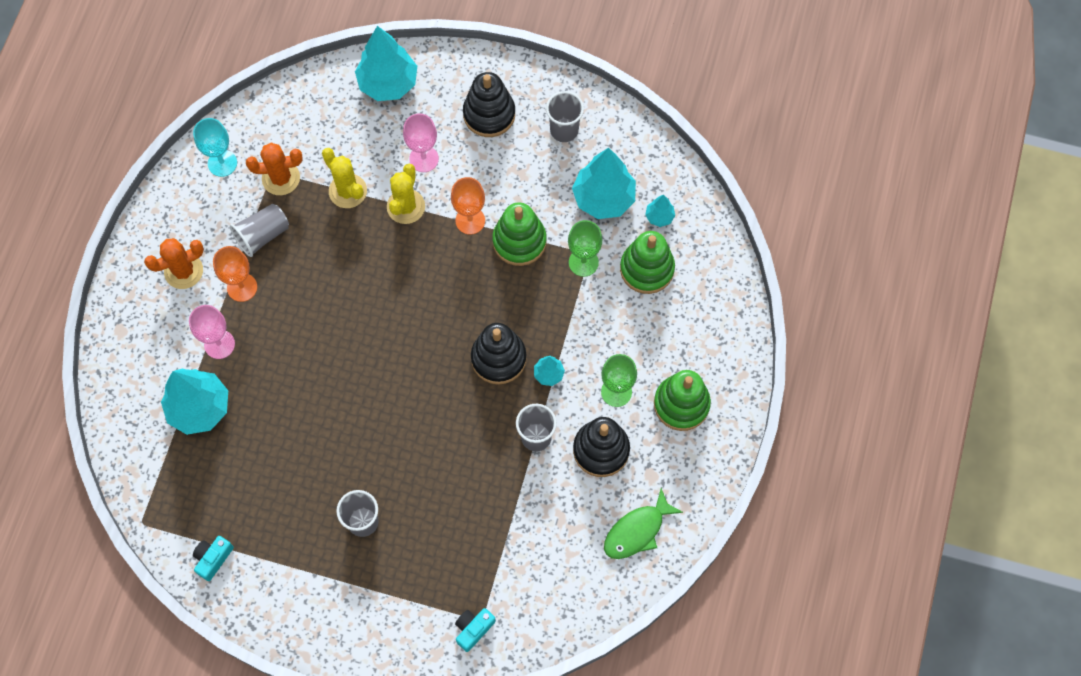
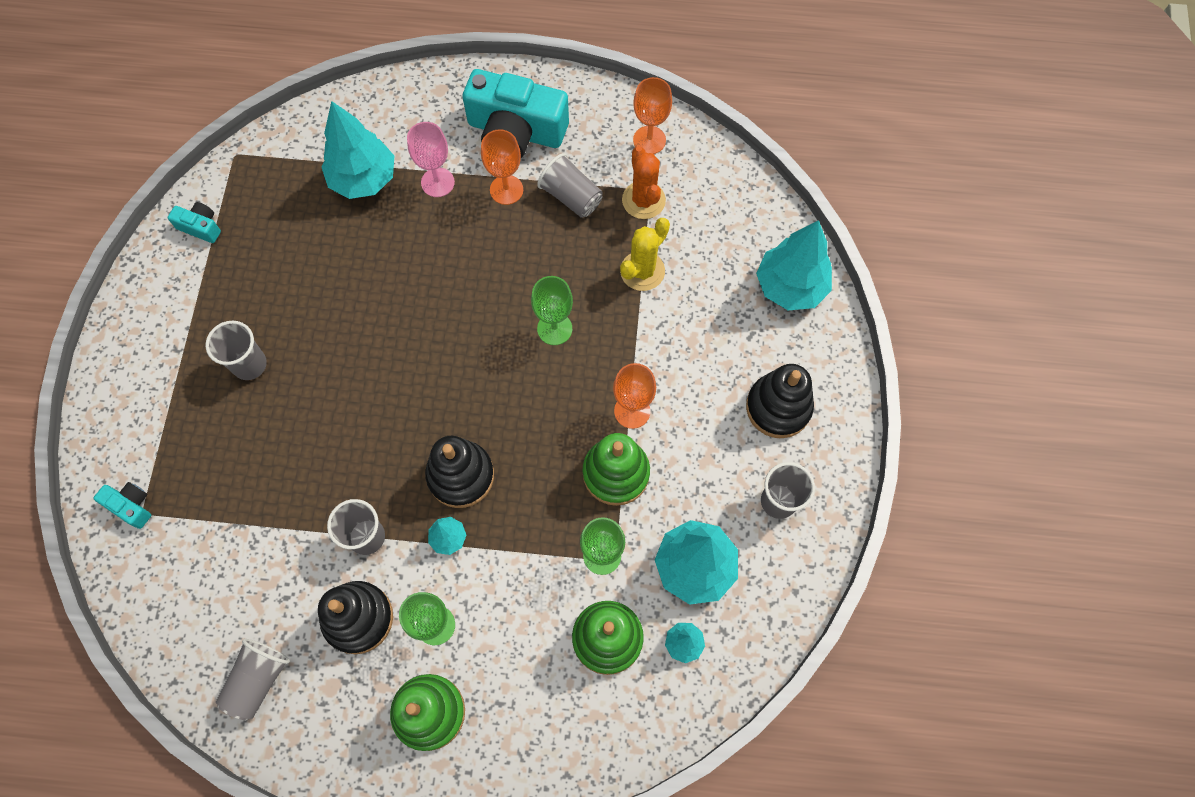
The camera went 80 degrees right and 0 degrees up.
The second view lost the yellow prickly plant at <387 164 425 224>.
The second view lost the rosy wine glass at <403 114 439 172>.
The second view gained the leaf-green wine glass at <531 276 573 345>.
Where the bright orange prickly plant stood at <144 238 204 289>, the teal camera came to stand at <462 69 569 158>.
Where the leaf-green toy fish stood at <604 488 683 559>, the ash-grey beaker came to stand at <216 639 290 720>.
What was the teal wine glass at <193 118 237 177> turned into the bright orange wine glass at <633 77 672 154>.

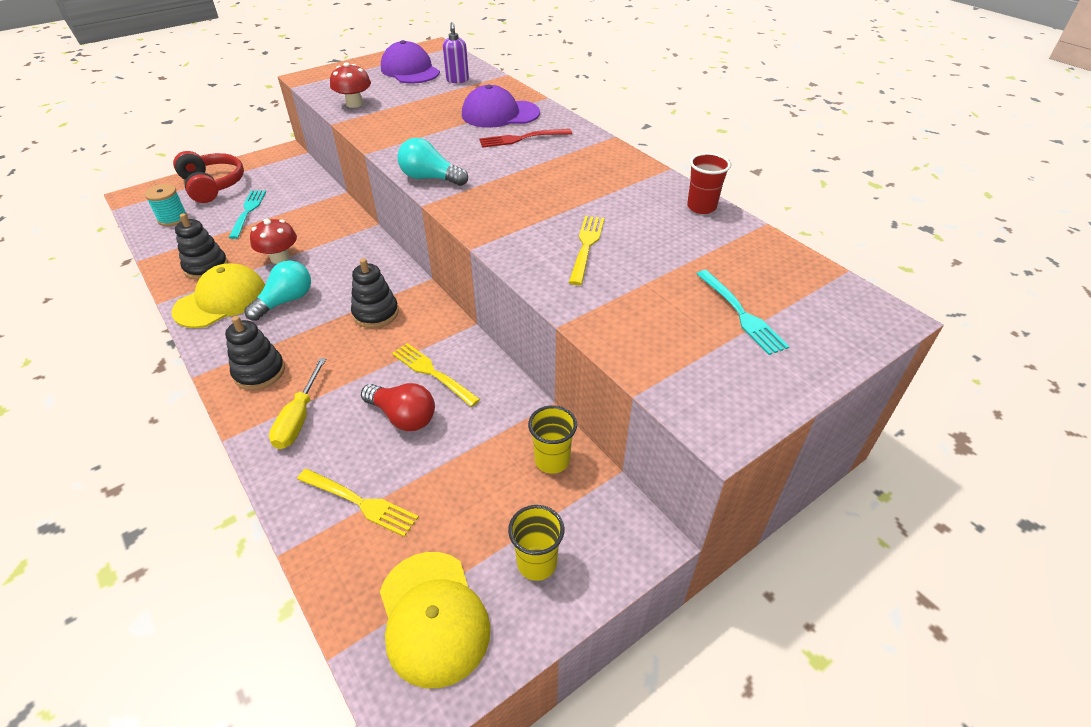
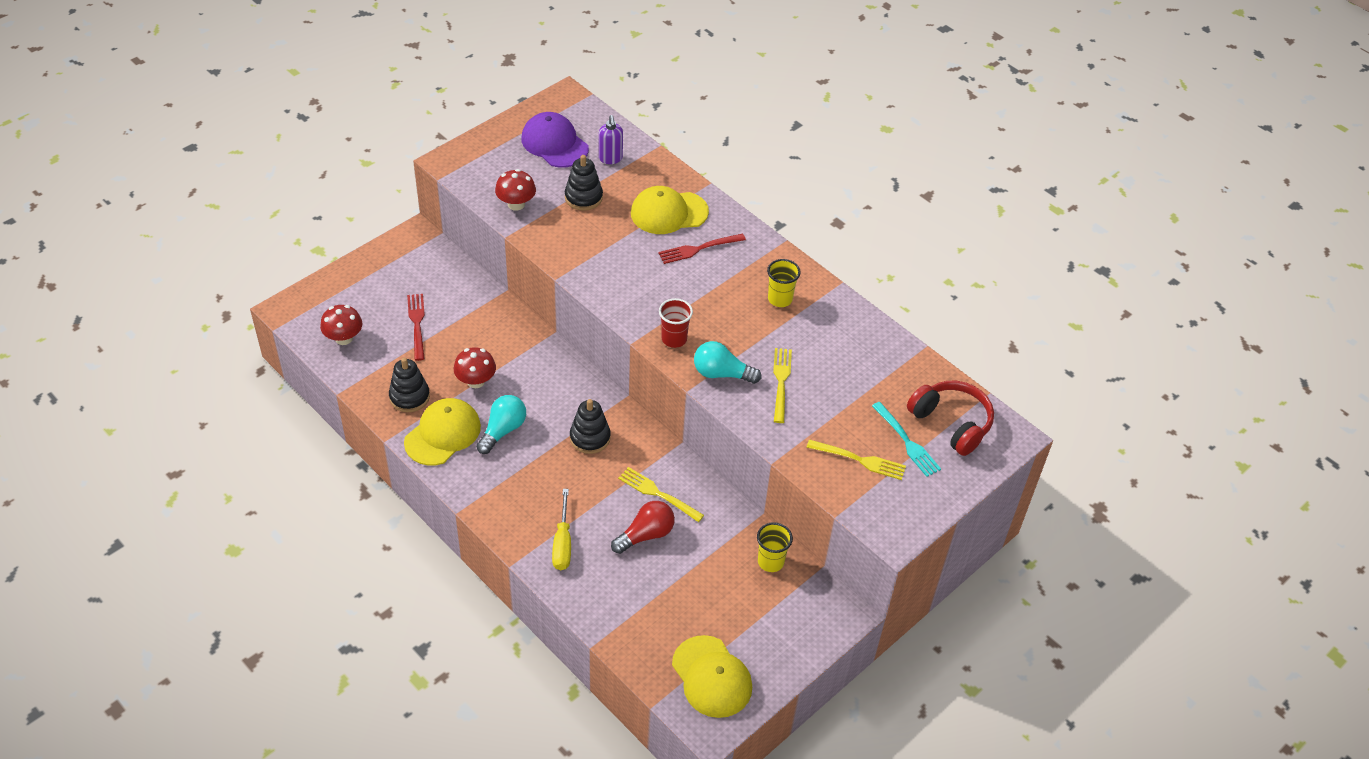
The camera went 10 degrees left and 5 degrees up.
The crimson headset ended up elsewhere, having gone from <173 151 244 203> to <907 381 994 456>.
The black ring stacker ended up elsewhere, having gone from <225 316 285 390> to <565 155 603 211>.
The yellow fork ended up elsewhere, having gone from <297 469 419 537> to <806 439 906 480>.
The teal bulb ended up elsewhere, having gone from <397 138 468 186> to <694 341 761 384>.
The yellow beaker ended up elsewhere, having gone from <508 505 564 581> to <767 259 801 307>.
The crimson beaker ended up elsewhere, having gone from <687 153 731 214> to <659 298 693 348>.
Where the teal bobbin stood at <144 184 188 226>, the crimson mushroom came to stand at <320 305 362 345>.
What was the teal fork at <229 190 266 239> turned into the crimson fork at <407 294 425 361>.
What was the purple cap at <462 85 540 128> turned into the yellow cap at <631 186 709 234>.
The crimson bulb at <361 383 435 431> ended up facing another way, 60 degrees counterclockwise from before.

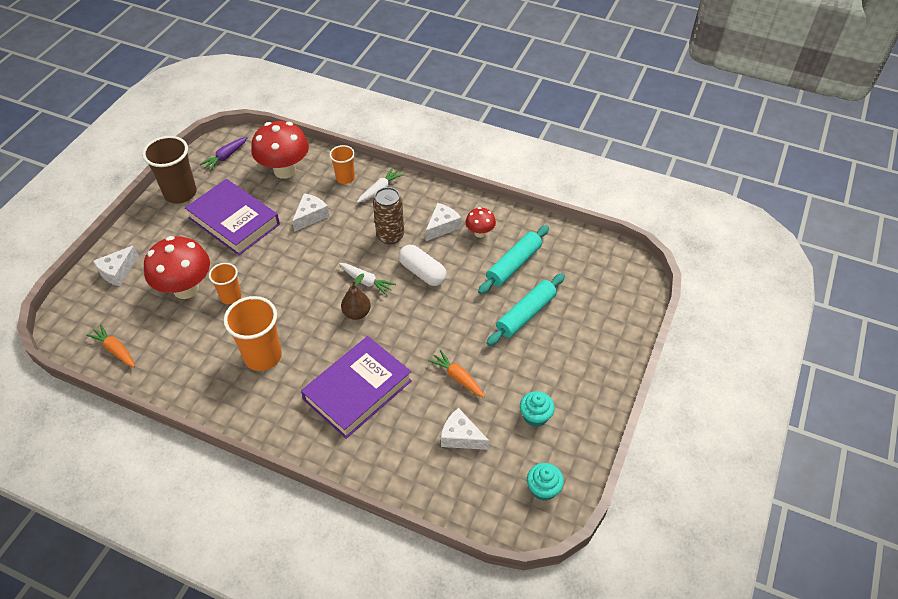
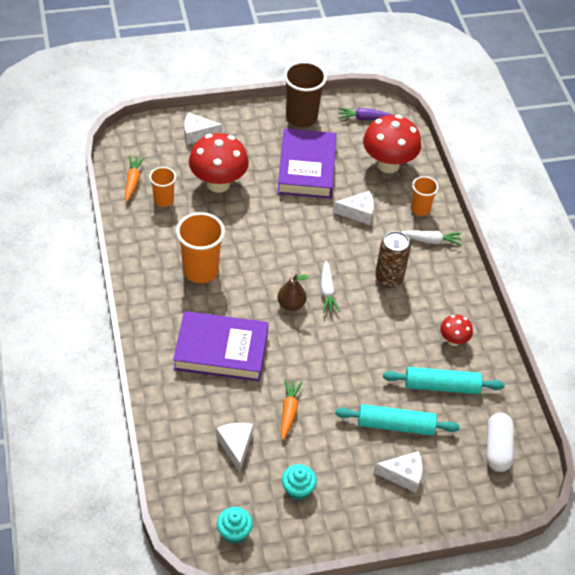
The camera went 50 degrees right and 0 degrees up.
The bright orange beaker ended up elsewhere, having gone from <209 263 242 304> to <149 167 176 207>.
The snow-white pill shape ended up elsewhere, having gone from <399 245 447 286> to <487 413 514 472>.
The snow-white piece of cheese ended up elsewhere, having gone from <426 203 461 241> to <373 451 422 493>.

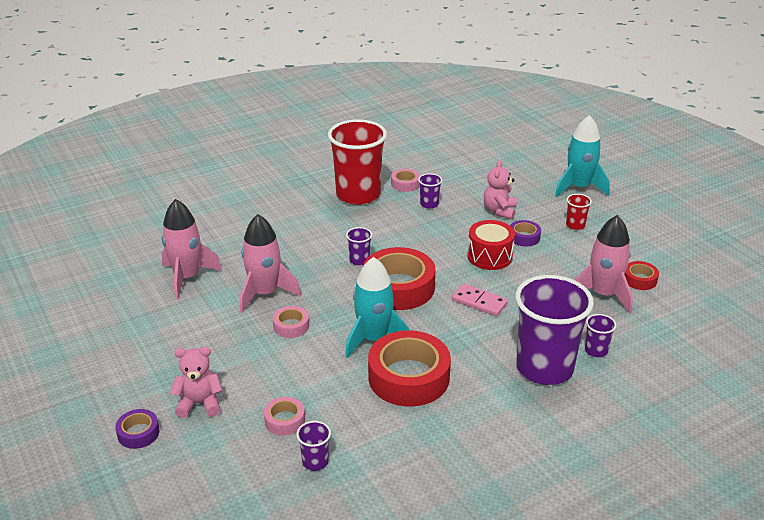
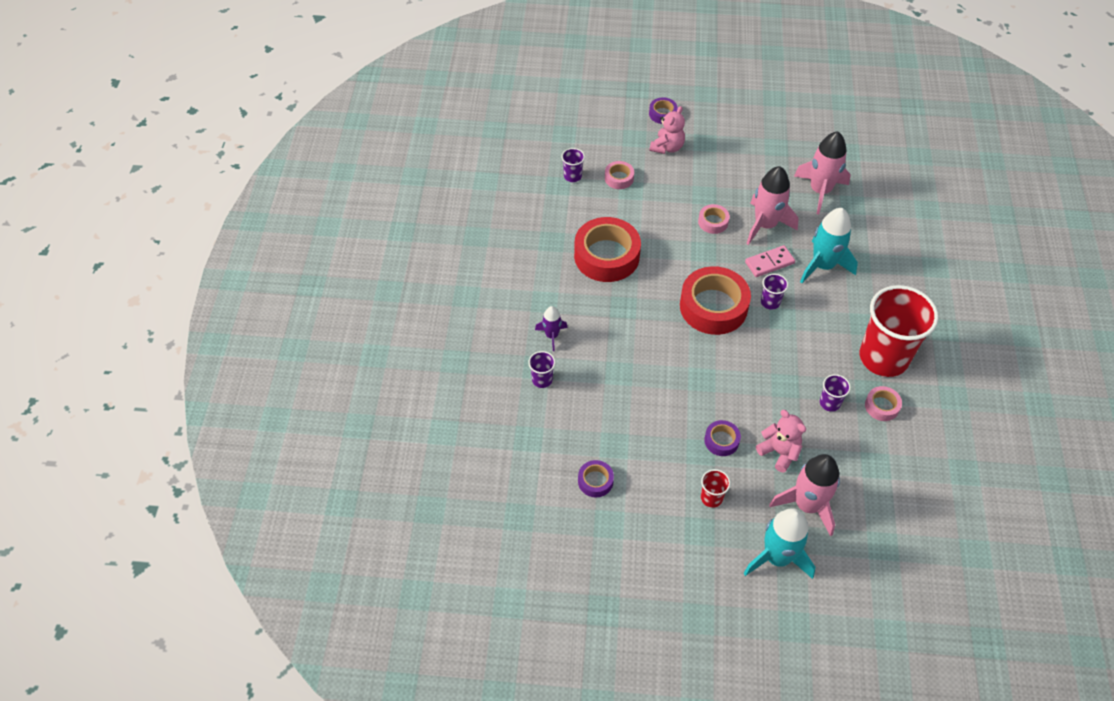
The camera went 125 degrees right and 20 degrees up.
The second view lost the crimson drum at <467 220 515 270>.
The teal spaceship ended up elsewhere, having gone from <345 257 410 358> to <800 208 858 283>.
The rosy domino piece ended up elsewhere, having gone from <452 284 508 316> to <745 245 795 277>.
The rosy spaceship ended up elsewhere, having gone from <574 215 633 314> to <769 454 840 536>.
Where the purple beaker stood at <515 275 594 385>, the purple spaceship came to stand at <535 306 568 351>.
What was the crimson roll of tape at <625 261 659 290> turned into the purple roll of tape at <578 460 614 497>.

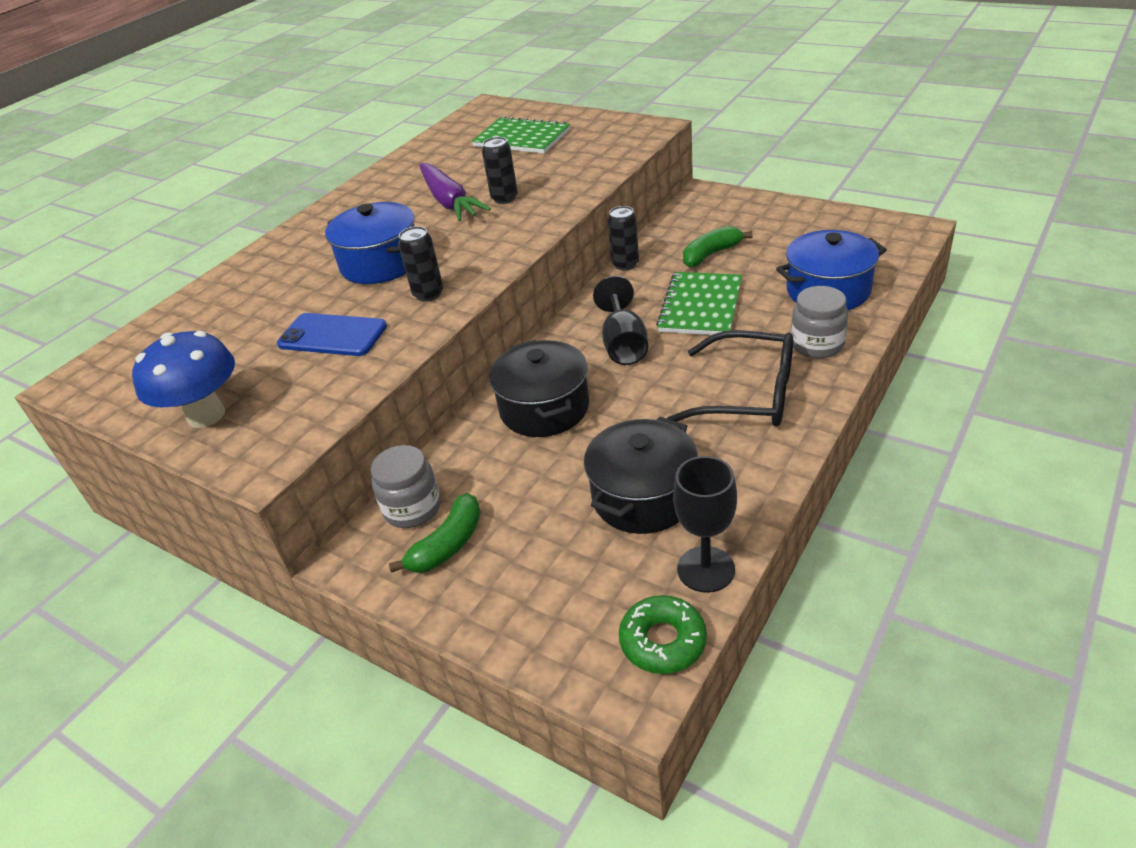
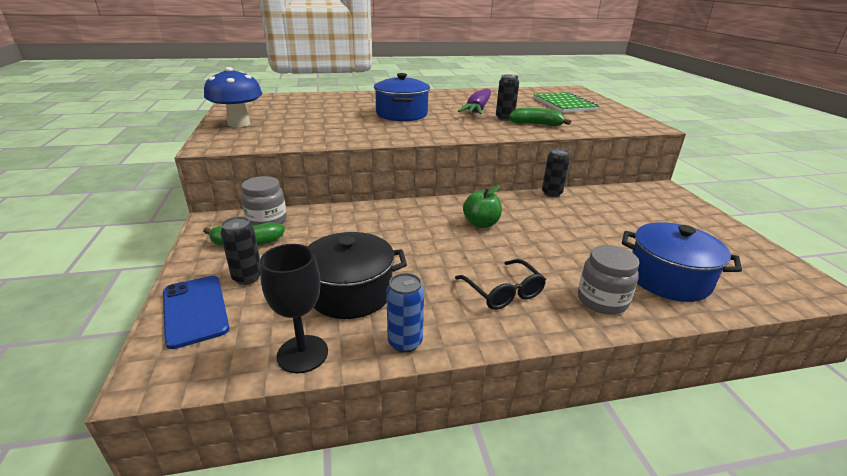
The camera went 40 degrees right and 10 degrees down.
The second view lost the black pot at <489 340 589 437>.
The second view lost the leaf-green doughnut at <619 595 707 674>.
The second view lost the leaf-green notebook at <656 272 742 335>.
The second view gained the cobalt tin at <386 273 424 353>.
The cobalt mobile phone ended up elsewhere, having gone from <277 313 387 356> to <163 276 229 349>.
The black tin ended up elsewhere, having gone from <398 226 443 302> to <220 217 260 285>.
The leaf-green banana fruit ended up elsewhere, having gone from <683 226 752 268> to <509 108 571 126>.
Where the black wine glass stood at <593 276 648 365>, the leaf-green toy apple came to stand at <463 185 502 228>.
The size of the black spectacles at <667 330 793 426> changed by a factor of 0.65.

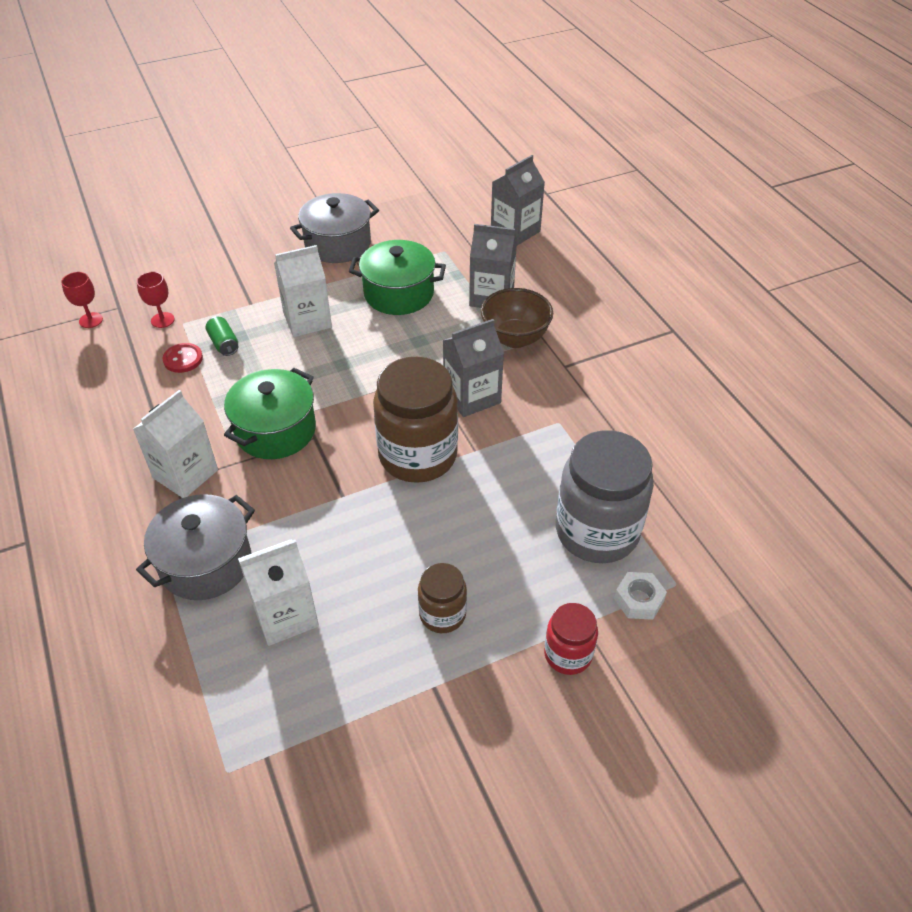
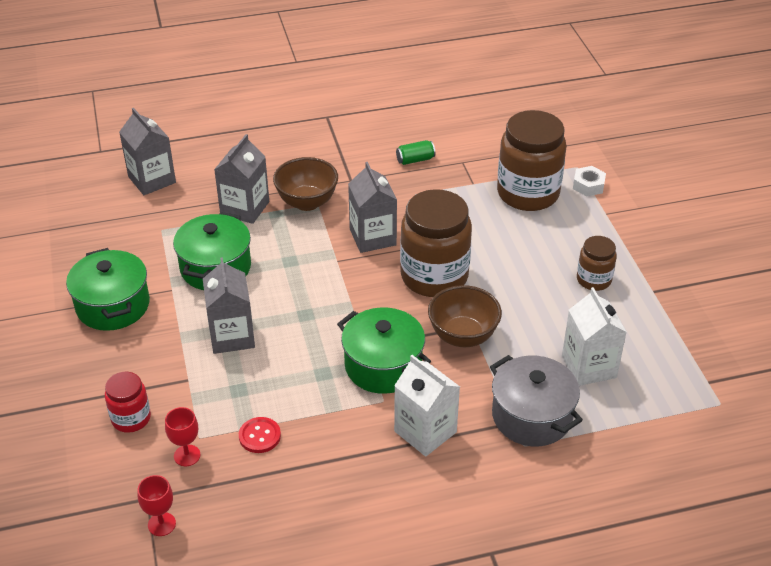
The camera went 80 degrees left and 5 degrees down.
The second view gained the russet bowl at <428 285 502 347>.
The leaf-green tin ended up elsewhere, having gone from <206 316 238 356> to <396 140 435 165>.
The crimson jam jar ended up elsewhere, having gone from <544 603 598 675> to <105 372 151 433>.
What was the snow-white milk carton at <274 245 332 337> turned into the ash-grey milk carton at <203 257 255 354>.
What was the ash-grey pot at <290 193 379 263> turned into the leaf-green pot at <66 248 150 331>.
What was the ash-grey jam jar at <556 430 654 563> turned into the russet jam jar at <497 110 566 211>.

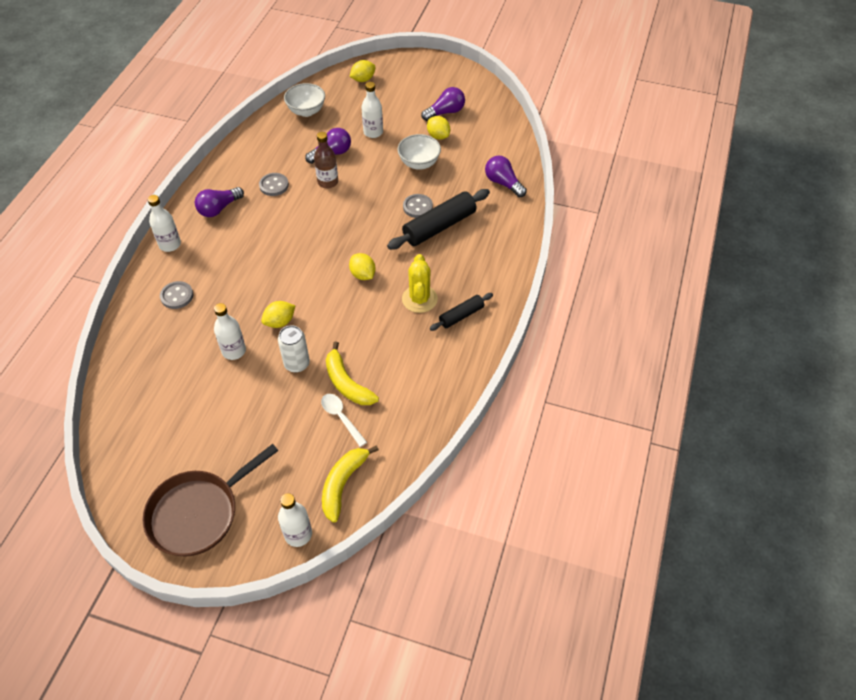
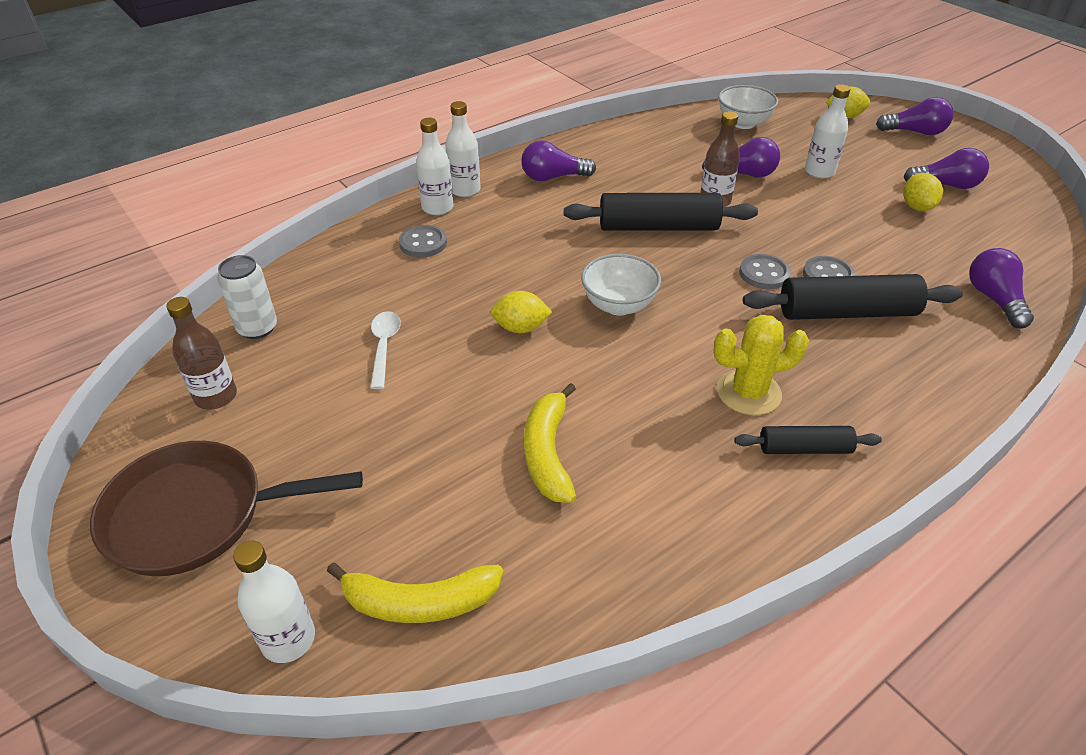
The camera went 35 degrees right and 10 degrees down.
The second view lost the yellow toy lemon at <349 253 376 280>.
The second view gained the russet drink bottle at <166 297 237 410>.
The second view gained the black dough roller at <564 193 758 231>.
The second view gained the purple bulb at <876 97 954 135>.
The snow-white drink bottle ended up elsewhere, having gone from <214 303 246 360> to <416 118 454 215>.
The ash-grey sewing button ended up elsewhere, having gone from <259 173 289 196> to <739 254 791 289>.
The snow-white tin ended up elsewhere, having gone from <278 325 310 372> to <217 255 277 339>.
The snow-white tablespoon ended up elsewhere, having gone from <321 394 367 447> to <370 311 401 389>.
The snow-white bowl ended up elsewhere, having gone from <397 134 441 170> to <581 254 661 316>.
The yellow banana fruit at <322 446 379 523> ended up facing another way, 150 degrees counterclockwise from before.
The yellow prickly plant at <402 254 438 313> ended up facing another way, 45 degrees clockwise from before.

